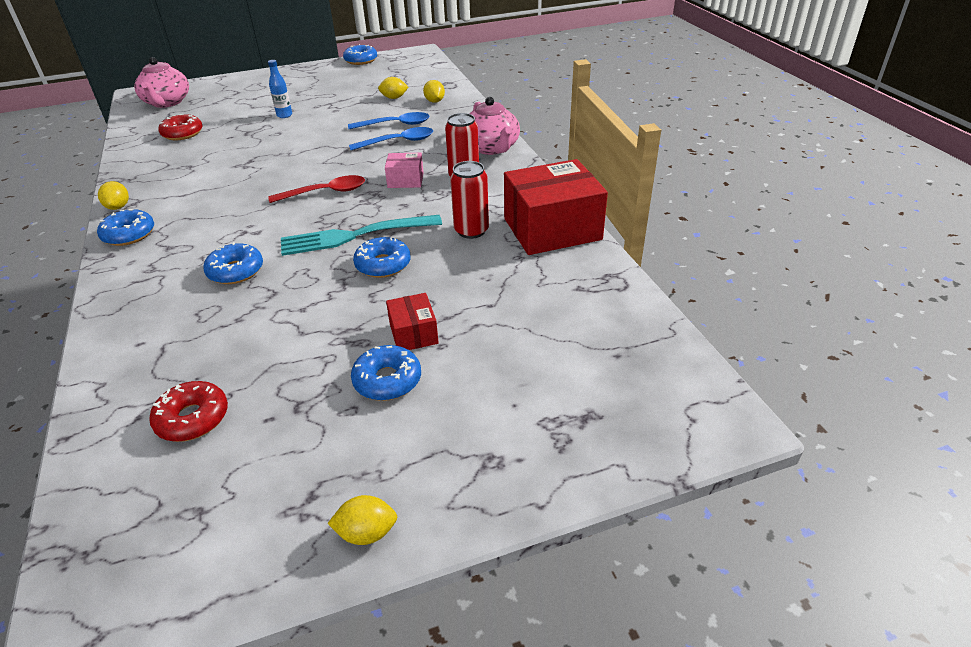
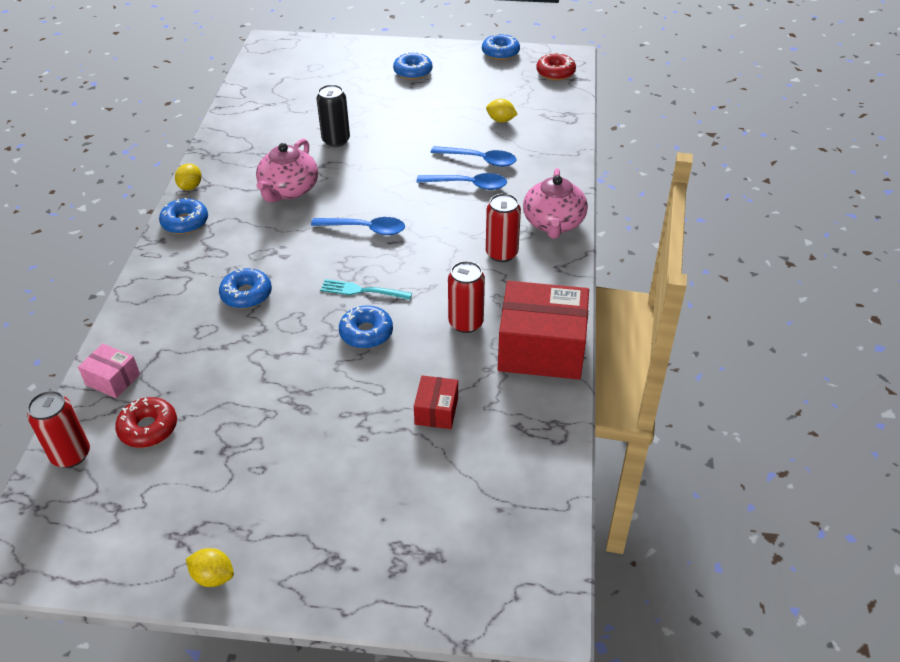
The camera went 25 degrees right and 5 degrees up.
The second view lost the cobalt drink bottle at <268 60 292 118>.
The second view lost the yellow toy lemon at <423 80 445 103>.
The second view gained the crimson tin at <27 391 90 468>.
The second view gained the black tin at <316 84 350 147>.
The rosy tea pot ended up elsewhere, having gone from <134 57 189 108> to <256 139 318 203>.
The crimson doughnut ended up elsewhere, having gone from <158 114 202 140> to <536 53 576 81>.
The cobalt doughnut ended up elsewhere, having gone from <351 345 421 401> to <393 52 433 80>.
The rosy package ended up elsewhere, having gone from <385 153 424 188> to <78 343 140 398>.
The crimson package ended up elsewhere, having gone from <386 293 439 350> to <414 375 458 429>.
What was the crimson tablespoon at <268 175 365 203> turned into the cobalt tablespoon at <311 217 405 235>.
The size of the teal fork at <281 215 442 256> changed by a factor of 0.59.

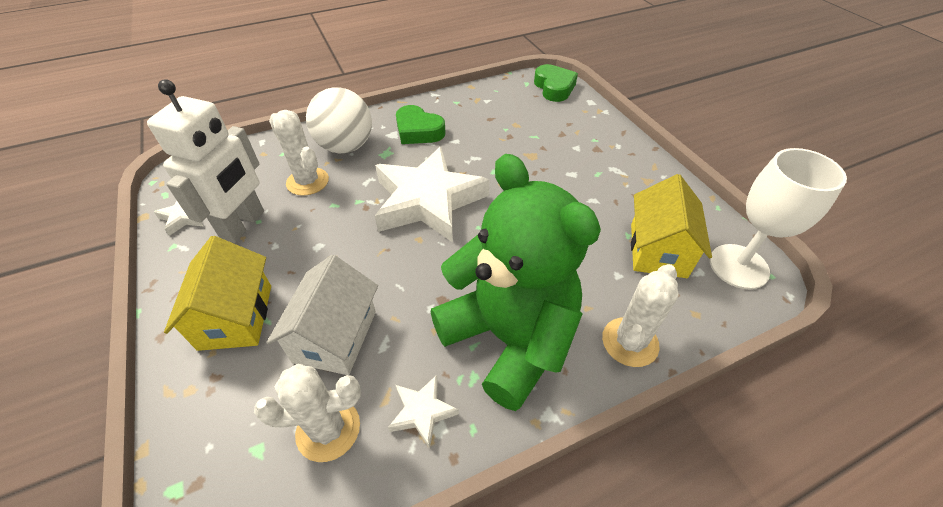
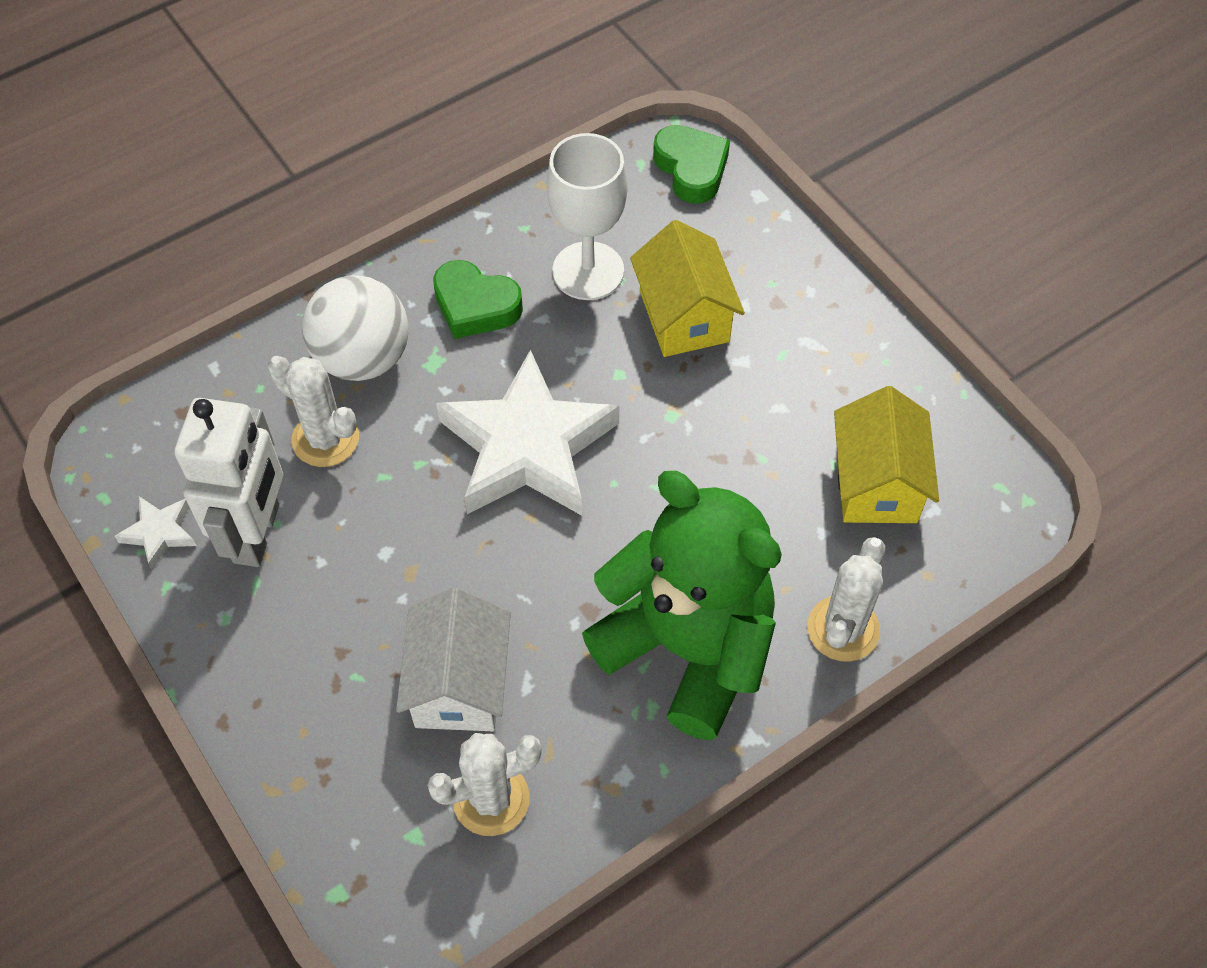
The camera went 10 degrees left and 10 degrees up.
The second view lost the snow-white five-pointed star at <388 375 459 448>.
The yellow house ended up elsewhere, having gone from <164 236 271 351> to <630 220 745 357>.
The snow-white wine glass ended up elsewhere, having gone from <710 148 847 289> to <547 133 628 300>.

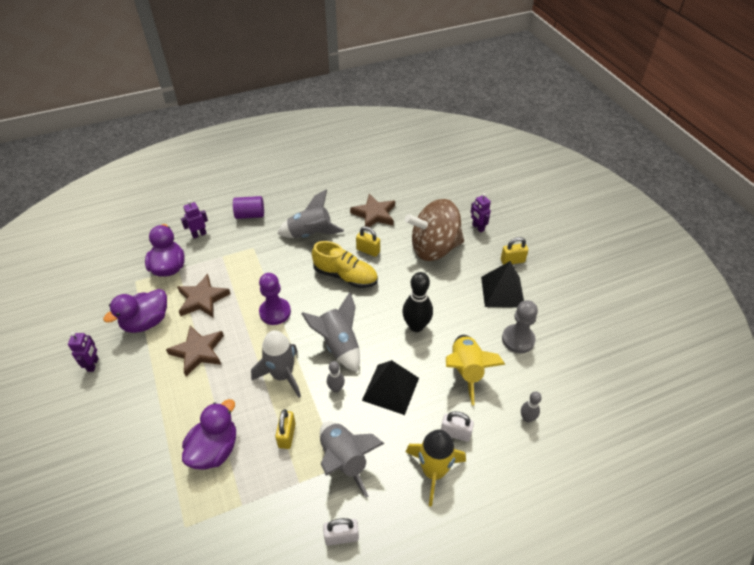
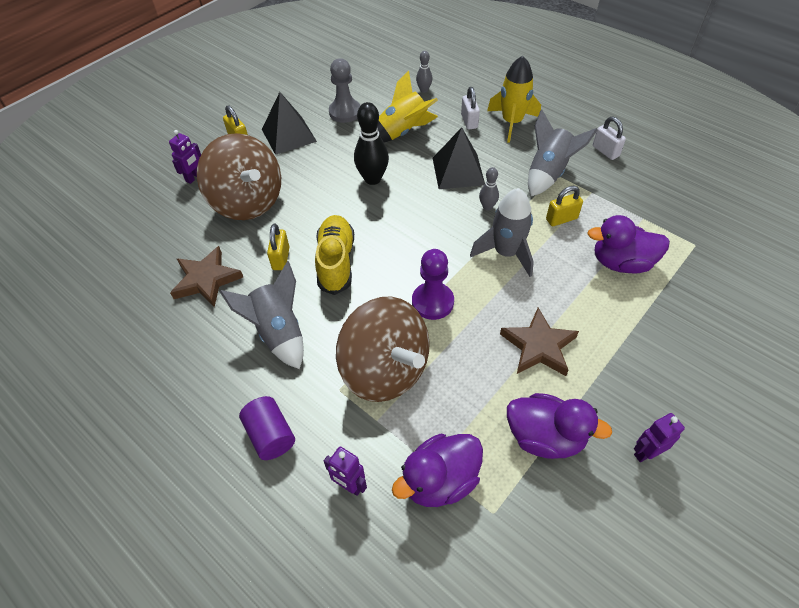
The camera went 115 degrees left and 5 degrees up.
The second view lost the russet five-pointed star at <177 274 230 318>.
The second view lost the ash-grey spaceship at <301 292 360 372>.
The second view gained the russet toy top at <336 297 430 402>.

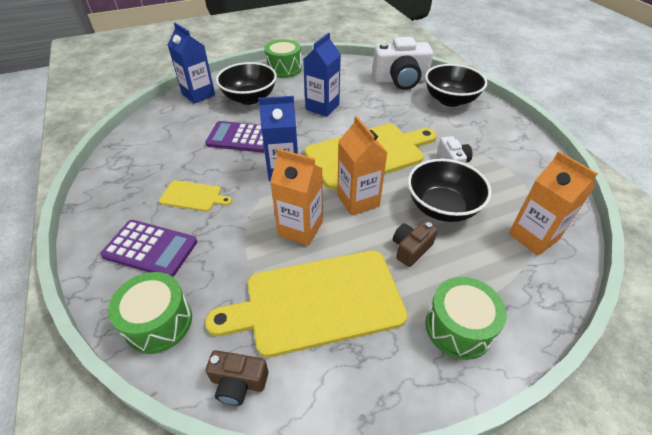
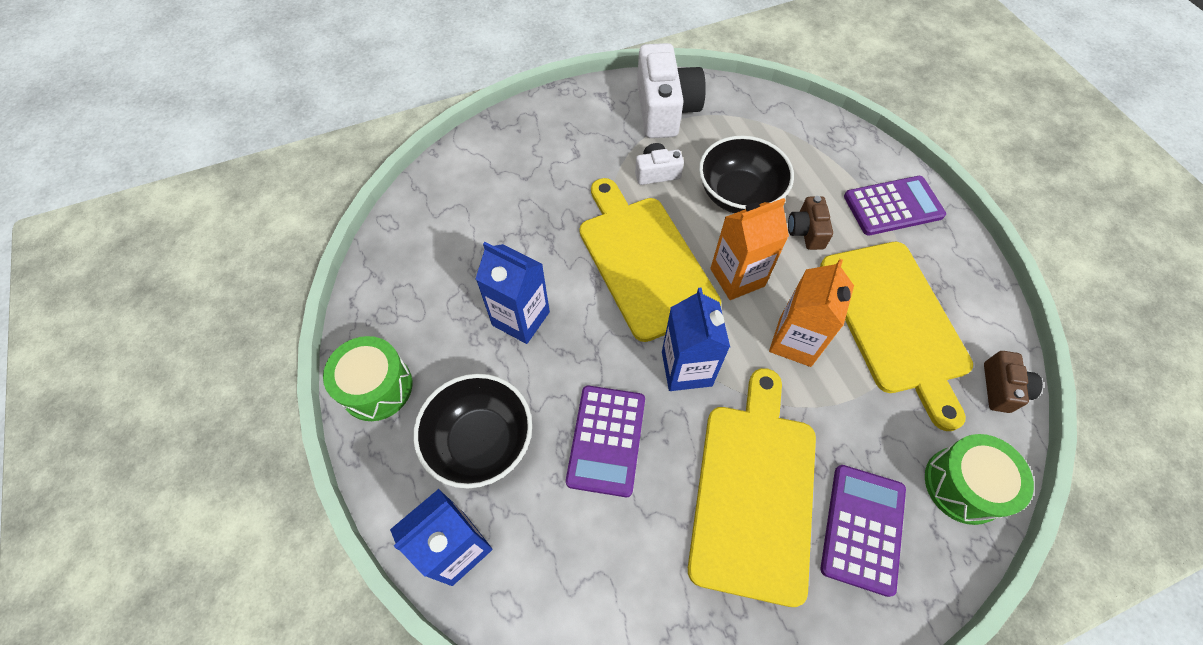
The camera went 90 degrees left and 15 degrees up.
The second view lost the black bowl at <425 64 487 107>.
The second view lost the bright orange milk carton at <509 151 598 256>.
The snow-white camera ended up elsewhere, having gone from <372 37 433 90> to <637 43 706 138>.
Where the leaf-green drum stood at <426 277 507 360>, the purple adding machine came to stand at <844 176 946 236>.
The russet camera at <393 221 438 267> ended up facing another way, 45 degrees clockwise from before.
The size of the yellow cutting board at <159 180 232 212> changed by a factor of 2.16.

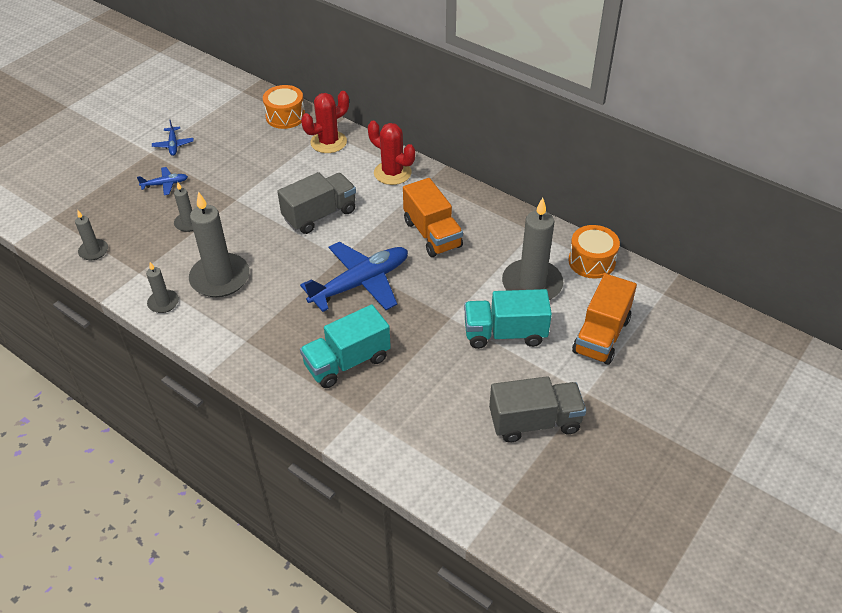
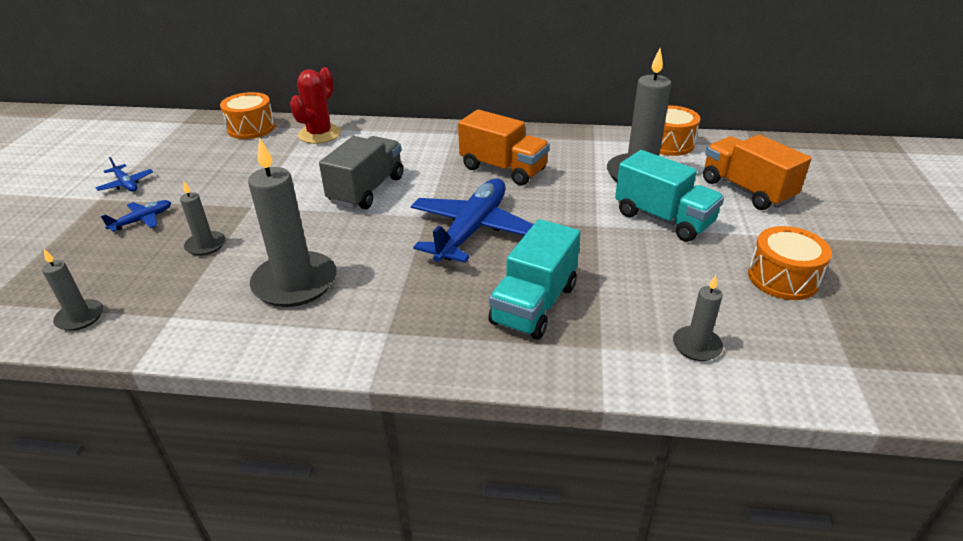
The camera went 30 degrees left and 10 degrees down.
The second view lost the crimson prickly plant at <368 121 415 185>.
The ash-grey wax candle ended up elsewhere, having gone from <146 262 179 313> to <673 275 723 361>.
Where the ash-grey toy truck stood at <489 376 586 443>, the bright orange drum came to stand at <748 226 832 300>.
The teal toy truck at <464 289 552 349> ended up facing another way, 105 degrees counterclockwise from before.
The bright orange toy truck at <572 274 637 365> ended up facing another way, 150 degrees clockwise from before.

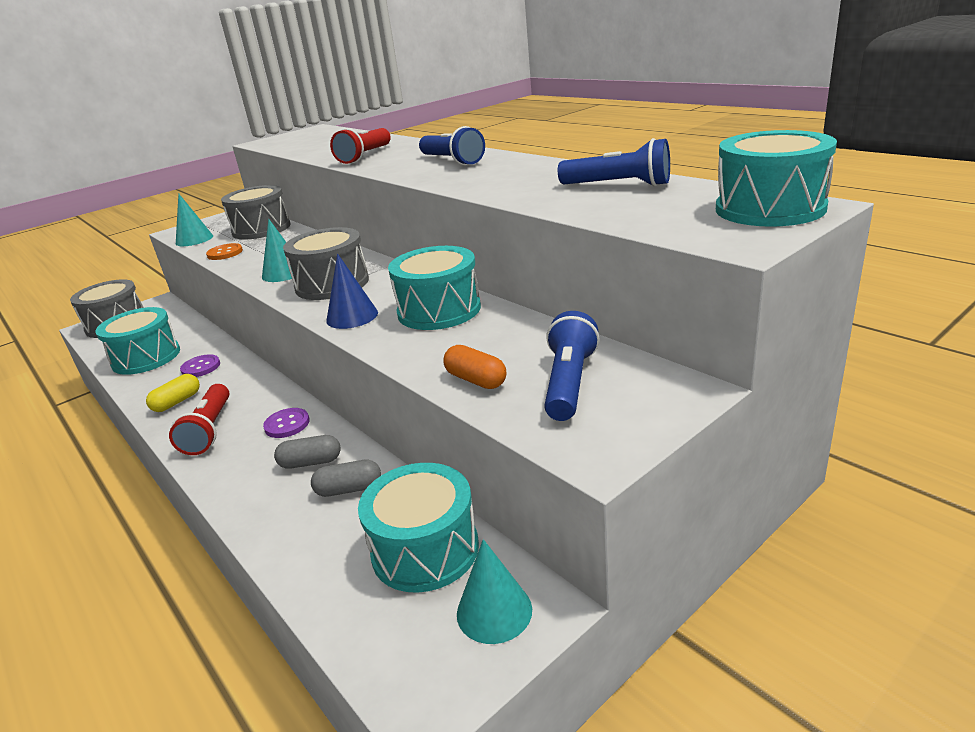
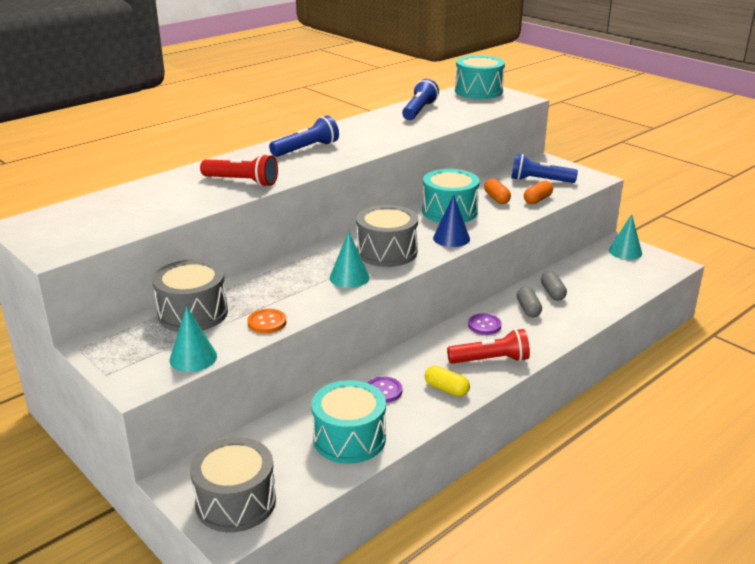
The camera went 95 degrees left and 0 degrees up.
The second view lost the teal drum at <358 463 479 593>.
The second view gained the bright orange pill shape at <484 179 511 204>.

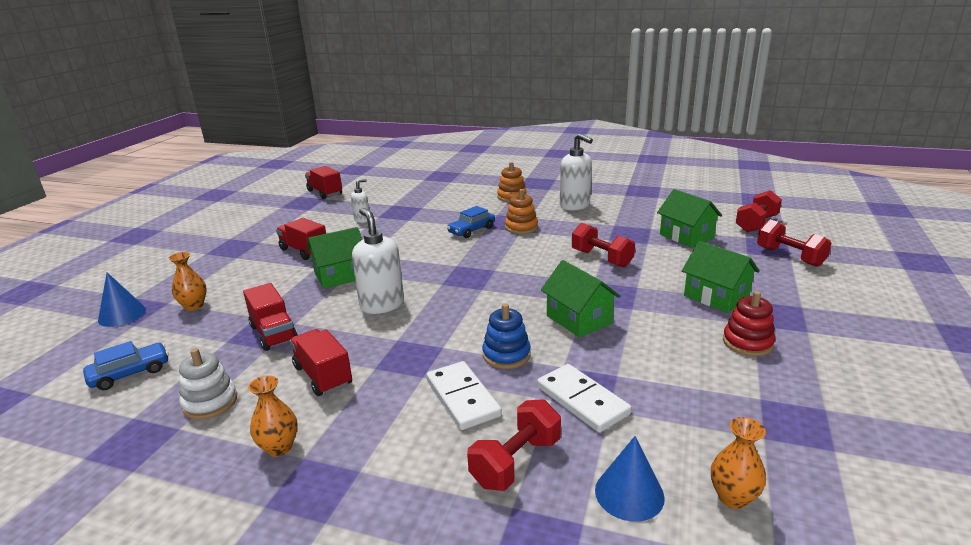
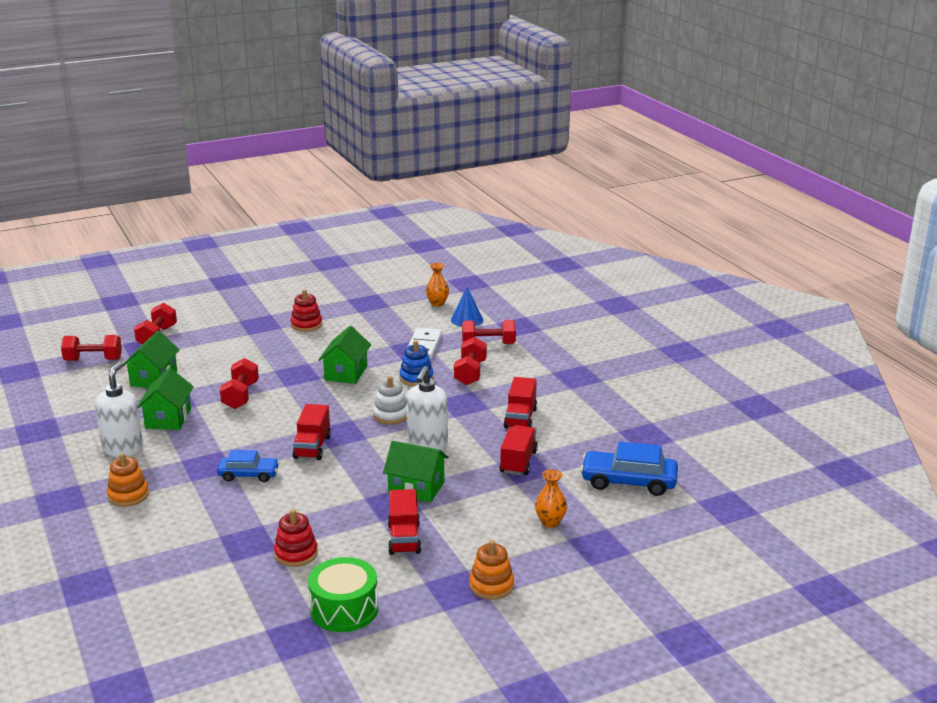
The camera went 135 degrees left and 0 degrees up.
The second view lost the cobalt solid cone at <98 273 146 327>.
The second view lost the bright orange tall vase at <248 375 298 457>.
The second view gained the leaf-green drum at <308 557 378 632>.
The snow-white ring stacker ended up elsewhere, having gone from <179 348 237 420> to <373 376 407 424>.
The crimson toy truck ended up elsewhere, having gone from <305 166 342 199> to <293 404 331 460>.
The bright orange ring stacker ended up elsewhere, having gone from <505 189 538 234> to <469 540 514 600>.
The leaf-green house ended up elsewhere, having gone from <682 241 760 313> to <138 368 194 430>.
Where the snow-white soap pump stood at <351 179 369 223>, the crimson ring stacker came to stand at <274 509 318 567>.
Where the snow-white domino piece stood at <427 361 502 430>, the crimson free weight came to stand at <454 337 487 385>.
The size of the cobalt car at <83 341 169 390> changed by a factor of 1.57.

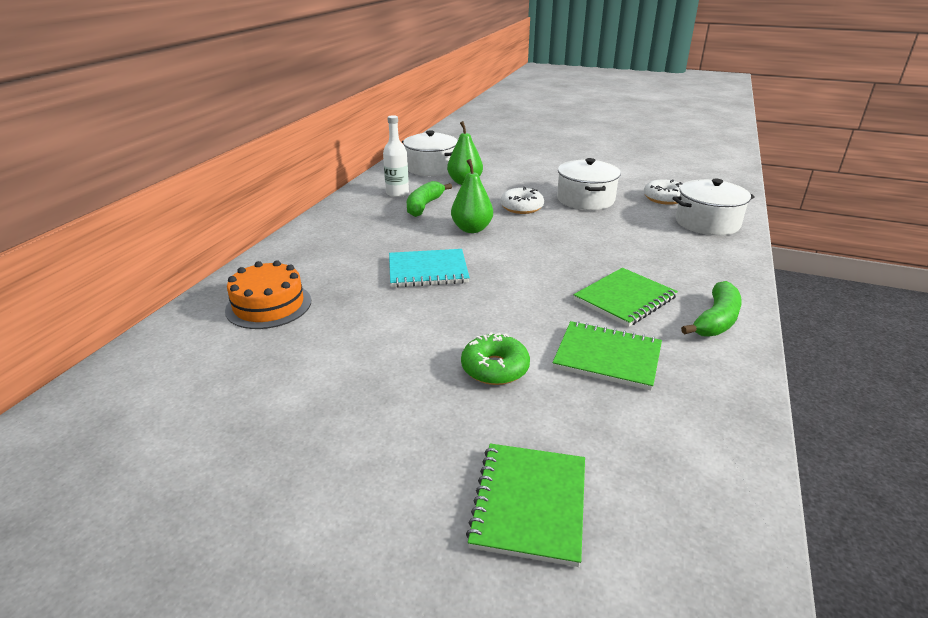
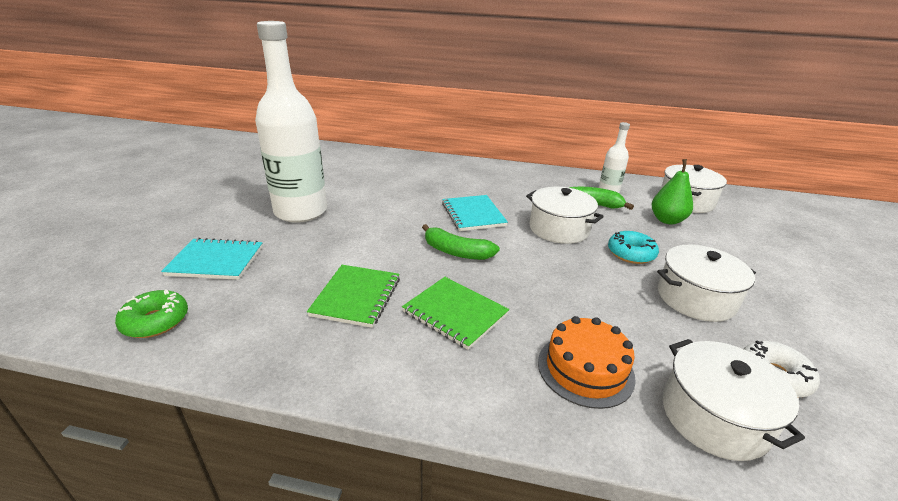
The camera went 80 degrees right and 0 degrees up.
The second view gained the snow-white drink bottle at <255 21 327 223>.
The bright orange cake ended up elsewhere, having gone from <225 260 311 329> to <538 316 636 409>.
The leaf-green doughnut ended up elsewhere, having gone from <461 332 530 385> to <115 289 188 338>.
The leaf-green banana fruit ended up elsewhere, having gone from <681 281 742 337> to <422 224 500 260>.
Where the leaf-green pear stood at <451 159 493 233>, the snow-white pot came to stand at <526 187 604 244>.
What was the leaf-green notebook at <466 443 585 567> turned into the teal notebook at <161 238 263 280>.
What was the snow-white doughnut at <501 186 544 214> turned into the teal doughnut at <608 231 659 264>.

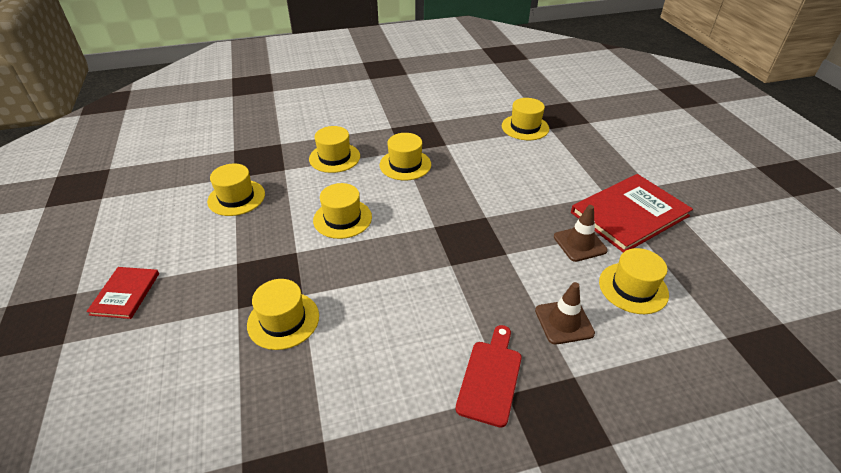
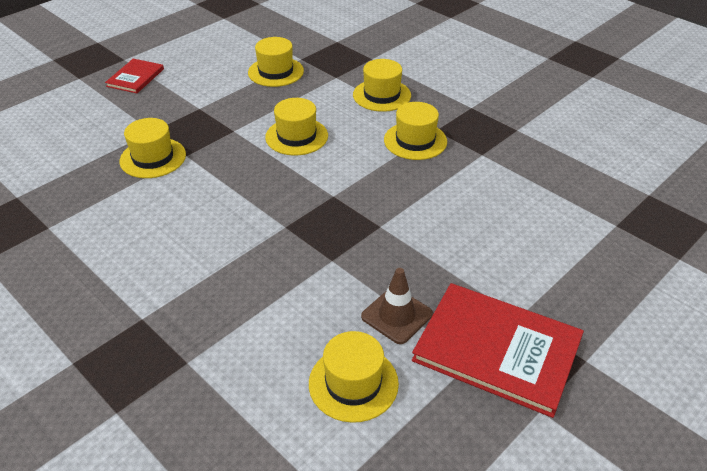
The camera went 60 degrees right and 0 degrees up.
The second view lost the crimson cutting board at <455 325 522 428>.
The second view lost the yellow hat at <502 98 549 140>.
The second view lost the russet safety cone at <535 282 595 344>.
The crimson hardback at <86 267 159 319> ended up facing another way, 45 degrees counterclockwise from before.

